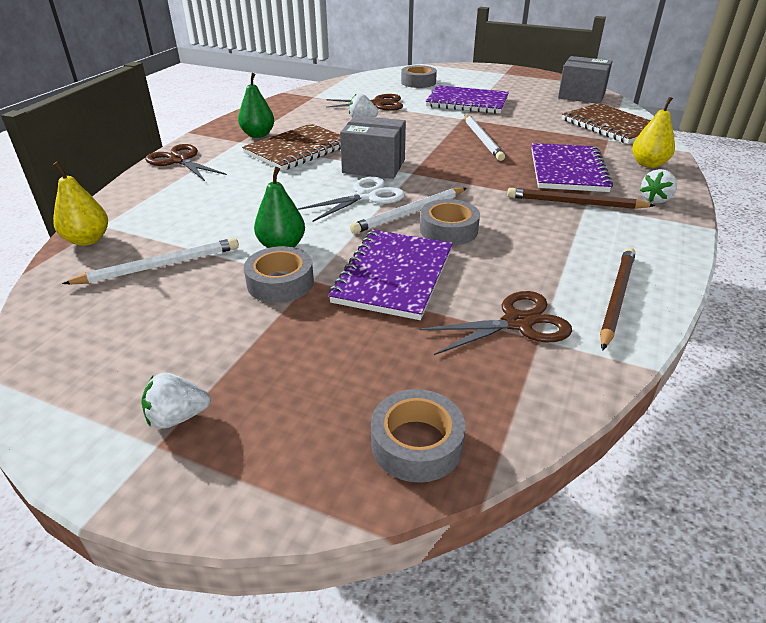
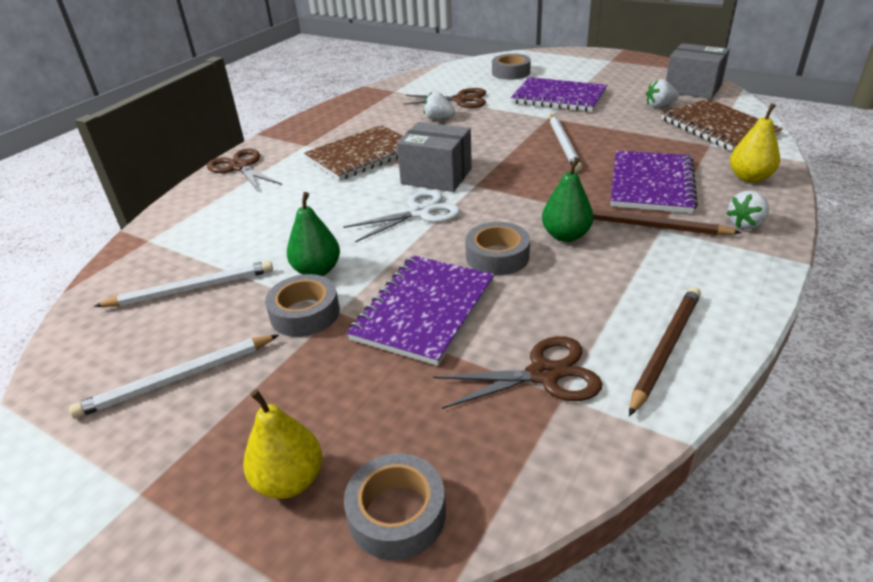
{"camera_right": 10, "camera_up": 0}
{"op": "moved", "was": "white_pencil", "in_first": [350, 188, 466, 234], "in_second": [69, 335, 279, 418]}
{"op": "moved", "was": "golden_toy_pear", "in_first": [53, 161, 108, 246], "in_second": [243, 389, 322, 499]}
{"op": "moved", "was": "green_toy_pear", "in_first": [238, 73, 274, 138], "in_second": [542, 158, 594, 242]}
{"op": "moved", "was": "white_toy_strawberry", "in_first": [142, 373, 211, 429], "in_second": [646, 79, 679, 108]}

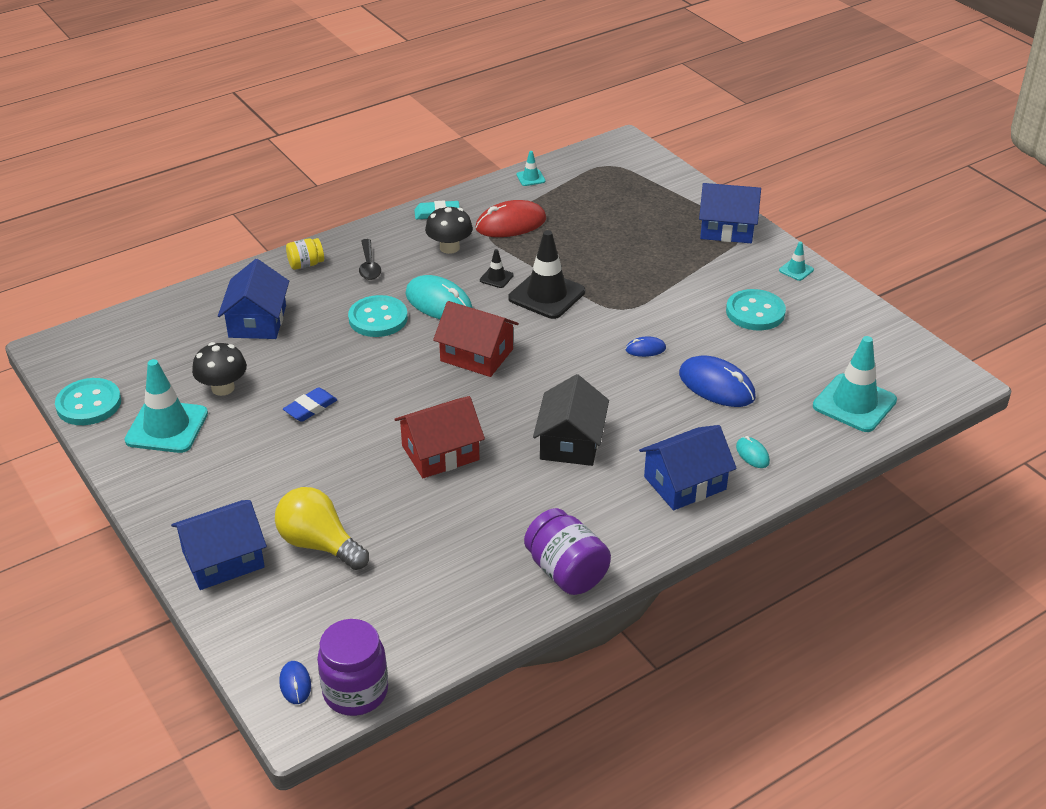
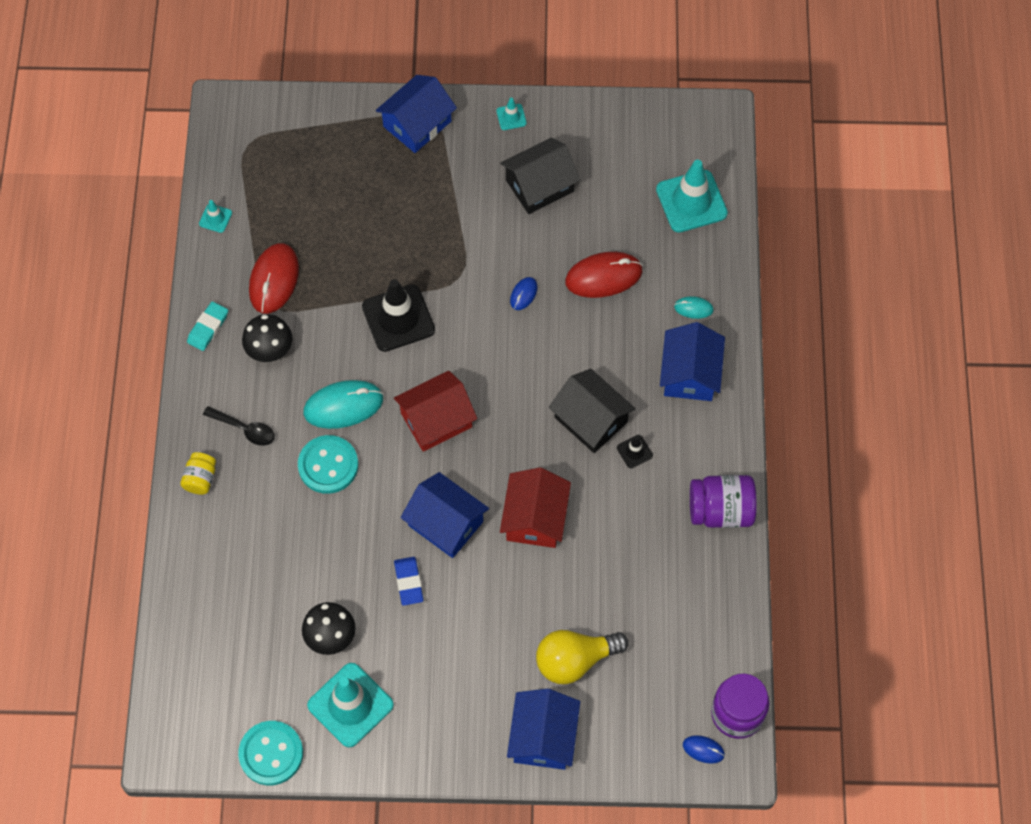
{"camera_right": -55, "camera_up": 25}
{"op": "moved", "was": "royal_blue_cottage", "in_first": [218, 259, 289, 339], "in_second": [400, 472, 489, 558]}
{"op": "replaced", "was": "teal_shirt_button", "now": "jet-black_cottage", "in_first": [726, 289, 786, 330], "in_second": [500, 138, 580, 214]}
{"op": "recoloured", "was": "royal_blue_mouse", "now": "scarlet_mouse", "in_first": [679, 355, 756, 407], "in_second": [565, 252, 643, 298]}
{"op": "moved", "was": "jet-black_traffic_cone", "in_first": [480, 249, 514, 288], "in_second": [617, 435, 653, 468]}

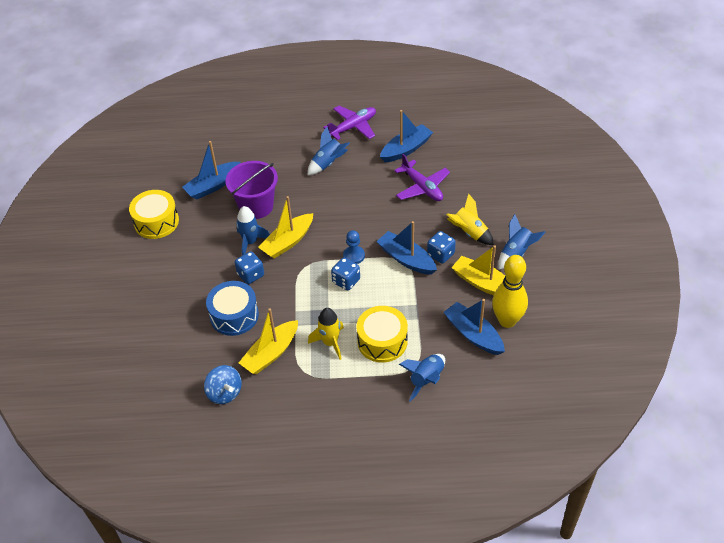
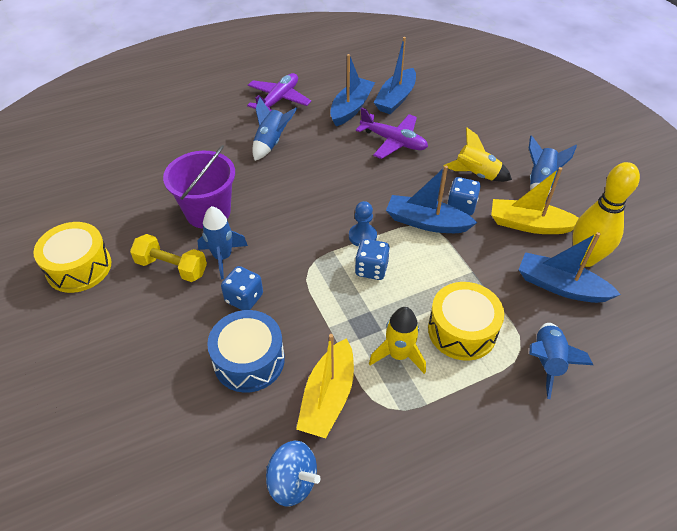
{"camera_right": -25, "camera_up": 0}
{"op": "added", "now": "golden_hand_weight", "in_second": [130, 234, 207, 282]}
{"op": "moved", "was": "royal_blue_toy_boat", "in_first": [182, 141, 240, 200], "in_second": [374, 37, 416, 114]}
{"op": "removed", "was": "golden_toy_boat", "in_first": [258, 196, 313, 259]}

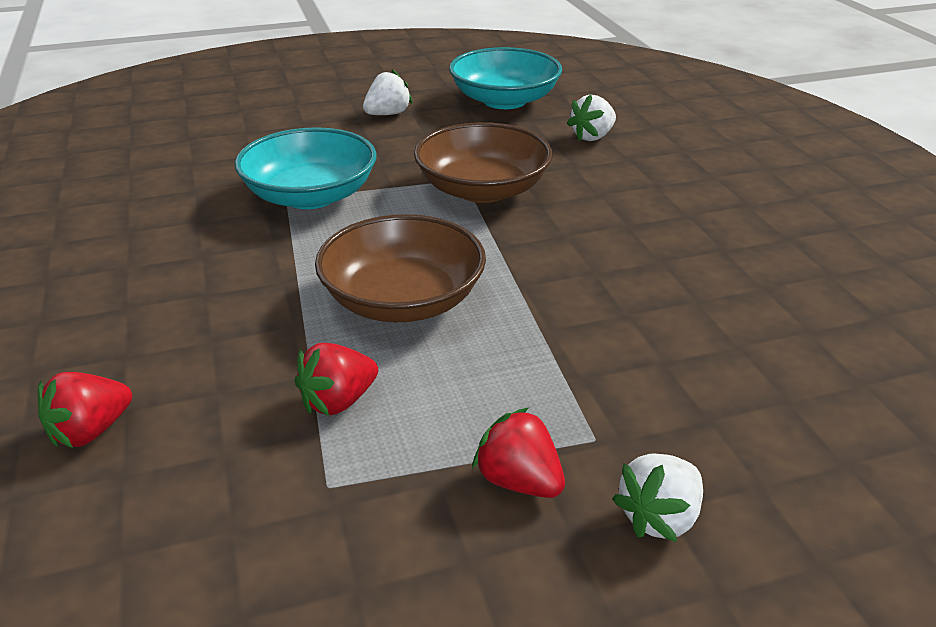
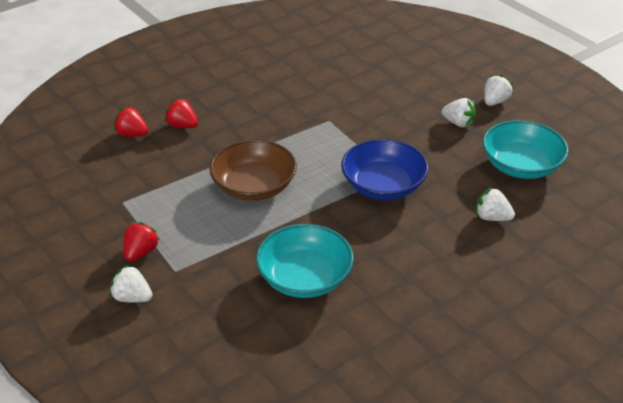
{"camera_right": 70, "camera_up": 5}
{"op": "moved", "was": "scarlet_toy_strawberry", "in_first": [295, 343, 378, 416], "in_second": [164, 98, 198, 128]}
{"op": "moved", "was": "teal_serving_bowl", "in_first": [235, 127, 376, 209], "in_second": [256, 224, 354, 298]}
{"op": "recoloured", "was": "dark_brown_serving_bowl", "now": "royal_blue_serving_bowl", "in_first": [414, 122, 553, 203], "in_second": [341, 139, 429, 200]}
{"op": "added", "now": "white_toy_strawberry", "in_second": [484, 74, 513, 106]}

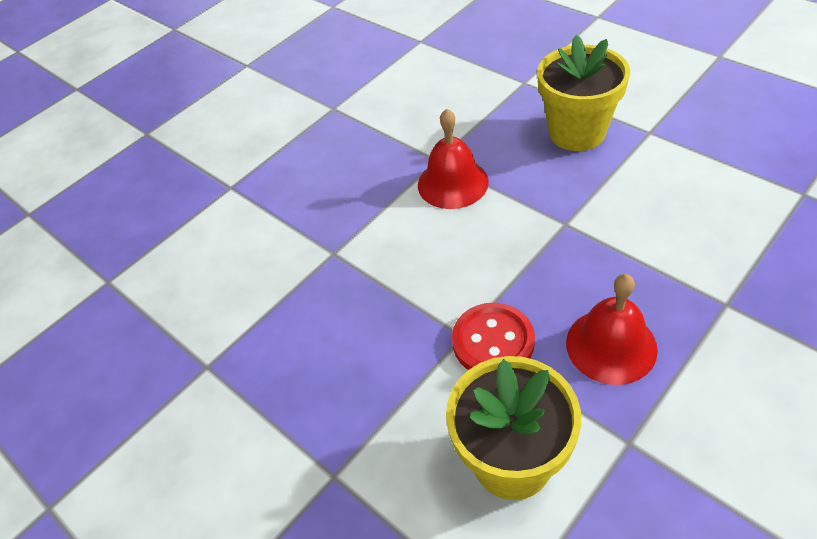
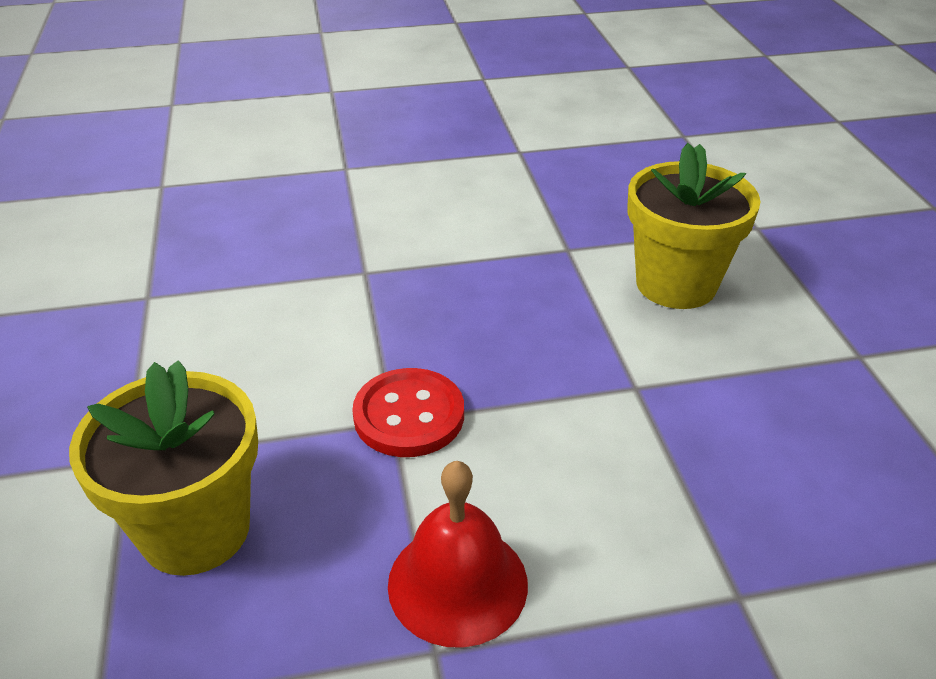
{"camera_right": -150, "camera_up": -10}
{"op": "moved", "was": "scarlet_shirt_button", "in_first": [452, 303, 535, 370], "in_second": [352, 368, 464, 457]}
{"op": "removed", "was": "scarlet_school_bell", "in_first": [566, 274, 658, 385]}

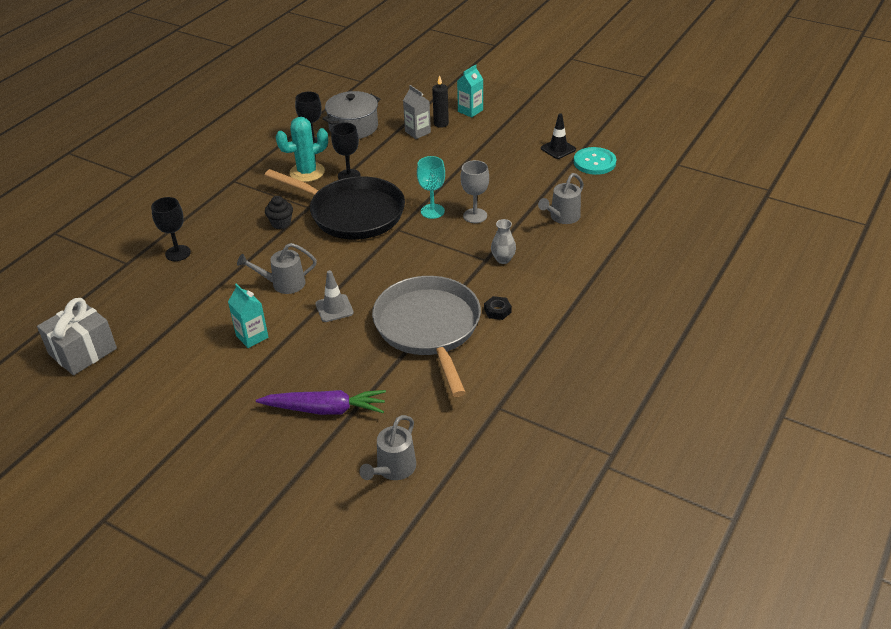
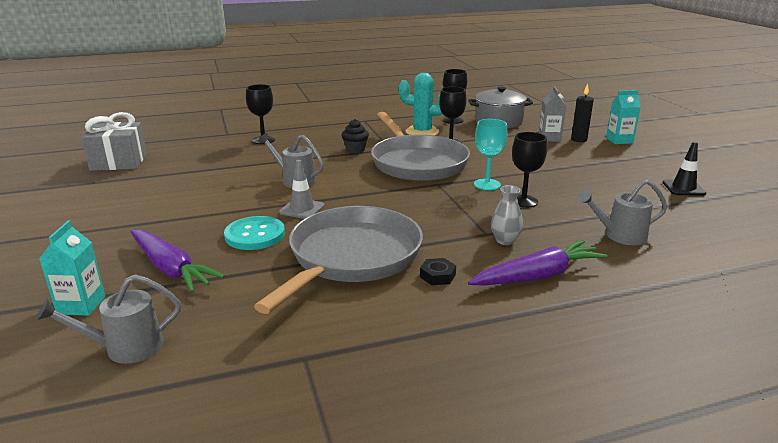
{"camera_right": 40, "camera_up": -15}
{"op": "moved", "was": "teal_carton", "in_first": [228, 283, 269, 348], "in_second": [39, 220, 105, 316]}
{"op": "moved", "was": "teal_shirt_button", "in_first": [574, 147, 617, 175], "in_second": [224, 216, 285, 250]}
{"op": "recoloured", "was": "jet-black_skillet", "now": "grey_skillet", "in_first": [264, 169, 405, 240], "in_second": [371, 112, 470, 181]}
{"op": "added", "now": "violet_root_vegetable", "in_second": [468, 240, 607, 286]}
{"op": "recoloured", "was": "grey_chalice", "now": "jet-black_chalice", "in_first": [461, 160, 489, 223], "in_second": [512, 132, 547, 208]}

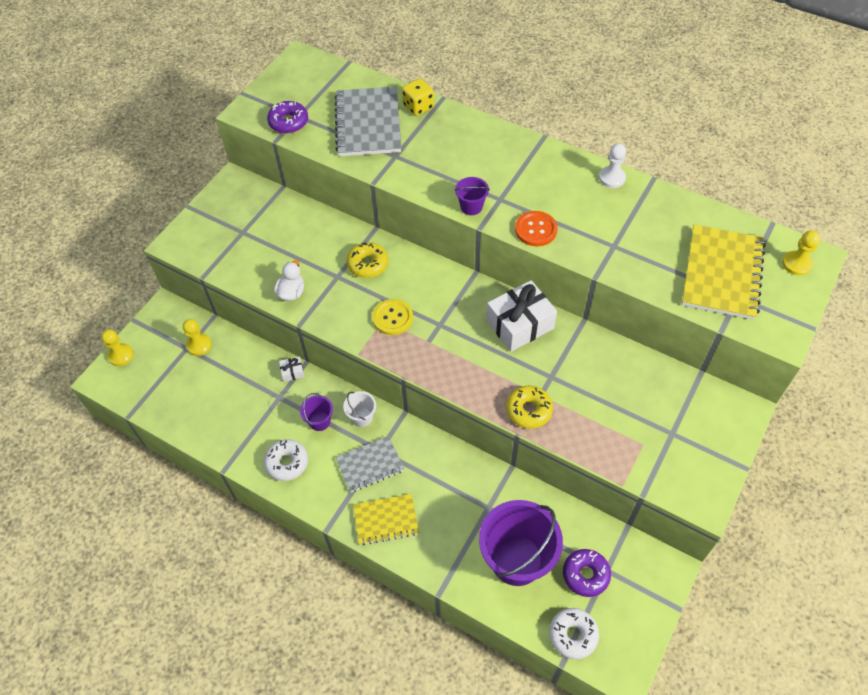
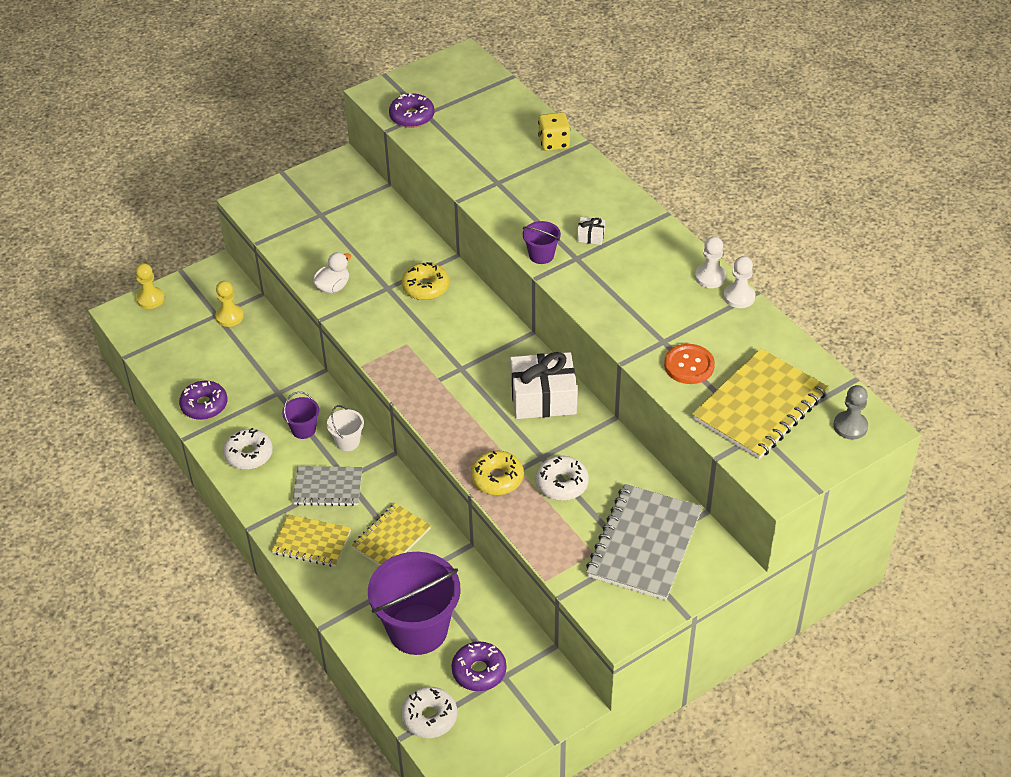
{"camera_right": 25, "camera_up": -10}
{"op": "added", "now": "violet_doughnut", "in_second": [179, 381, 227, 420]}
{"op": "added", "now": "golden_exercise_book", "in_second": [351, 503, 431, 566]}
{"op": "added", "now": "white_doughnut", "in_second": [536, 456, 589, 501]}
{"op": "moved", "was": "white_gift", "in_first": [279, 356, 304, 382], "in_second": [577, 217, 605, 245]}
{"op": "moved", "was": "grey_exercise_book", "in_first": [334, 87, 401, 156], "in_second": [586, 484, 702, 601]}
{"op": "moved", "was": "orange_shirt_button", "in_first": [515, 211, 558, 246], "in_second": [664, 344, 715, 384]}
{"op": "added", "now": "white_pawn", "in_second": [724, 256, 756, 308]}
{"op": "recoloured", "was": "golden_pawn", "now": "grey_pawn", "in_first": [782, 230, 820, 276], "in_second": [833, 385, 868, 440]}
{"op": "removed", "was": "golden_shirt_button", "in_first": [372, 299, 413, 335]}

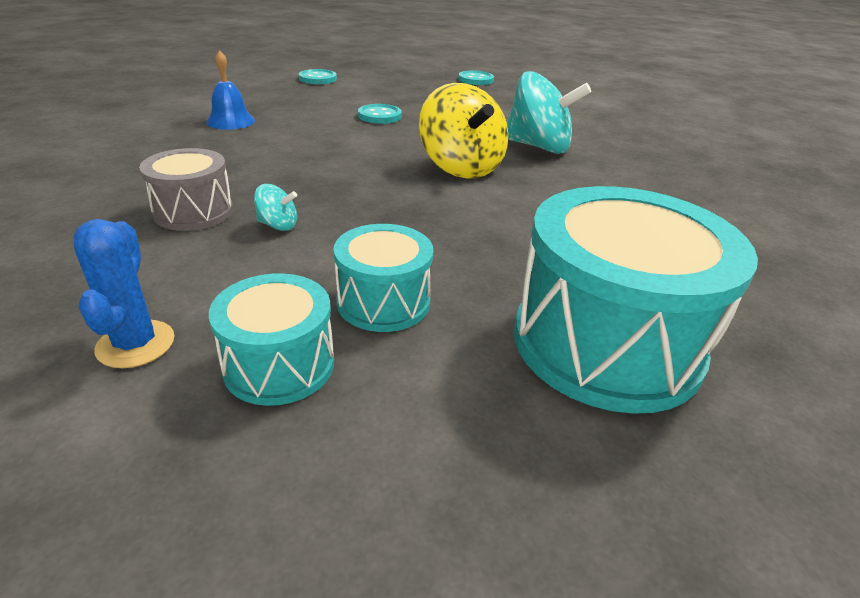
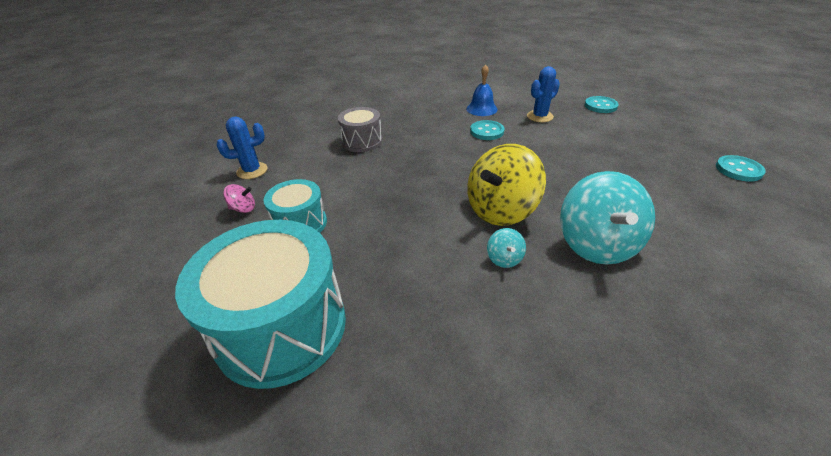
{"camera_right": 75, "camera_up": 5}
{"op": "replaced", "was": "teal_snare_drum", "now": "rosy_spinning_top", "in_first": [209, 273, 334, 406], "in_second": [223, 184, 255, 213]}
{"op": "moved", "was": "teal_shirt_button", "in_first": [358, 104, 402, 124], "in_second": [470, 120, 504, 140]}
{"op": "moved", "was": "teal_spinning_top", "in_first": [254, 184, 297, 231], "in_second": [487, 228, 526, 268]}
{"op": "added", "now": "royal_blue_saguaro_cactus", "in_second": [527, 66, 560, 122]}

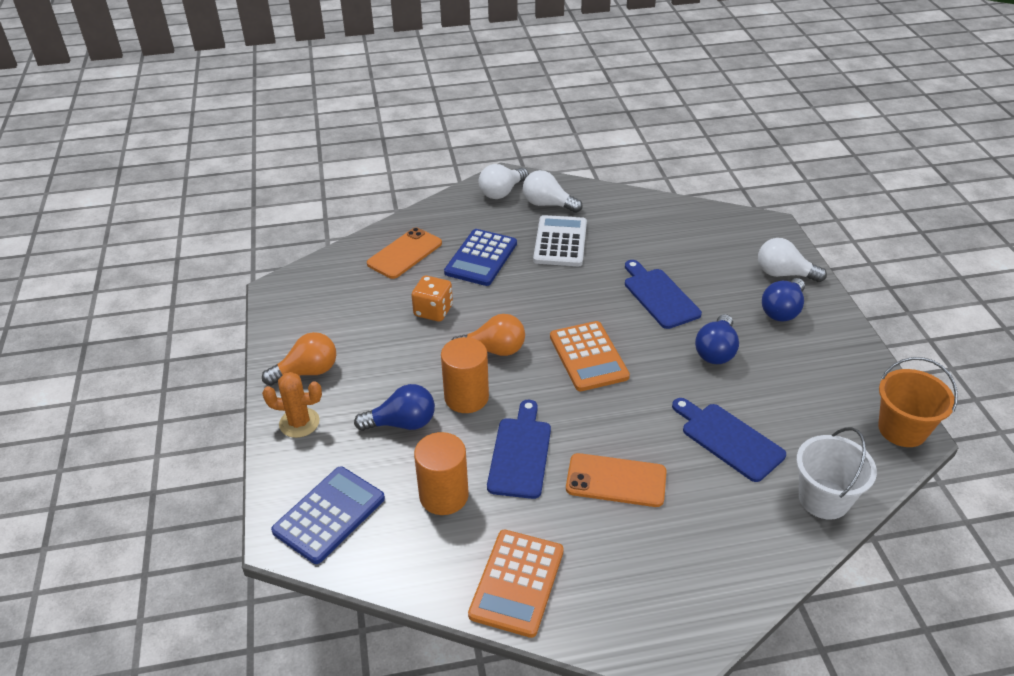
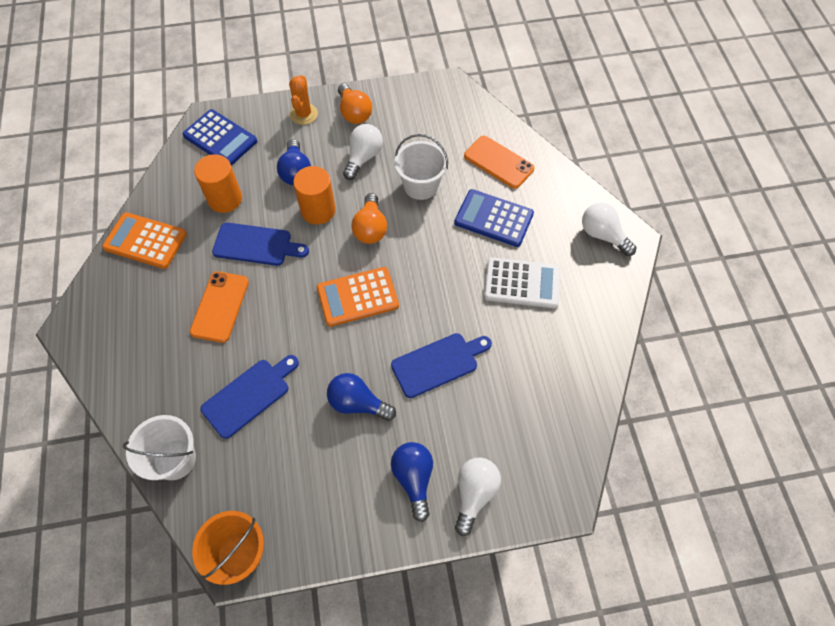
{"camera_right": 90, "camera_up": 20}
{"op": "moved", "was": "white_lightbulb", "in_first": [523, 170, 582, 213], "in_second": [343, 124, 383, 180]}
{"op": "turned", "was": "royal_blue_lightbulb", "in_first": [762, 278, 805, 321], "in_second": [391, 442, 433, 522], "clockwise": 45}
{"op": "replaced", "was": "orange_dice", "now": "white_bucket", "in_first": [411, 276, 453, 322], "in_second": [394, 134, 448, 200]}

